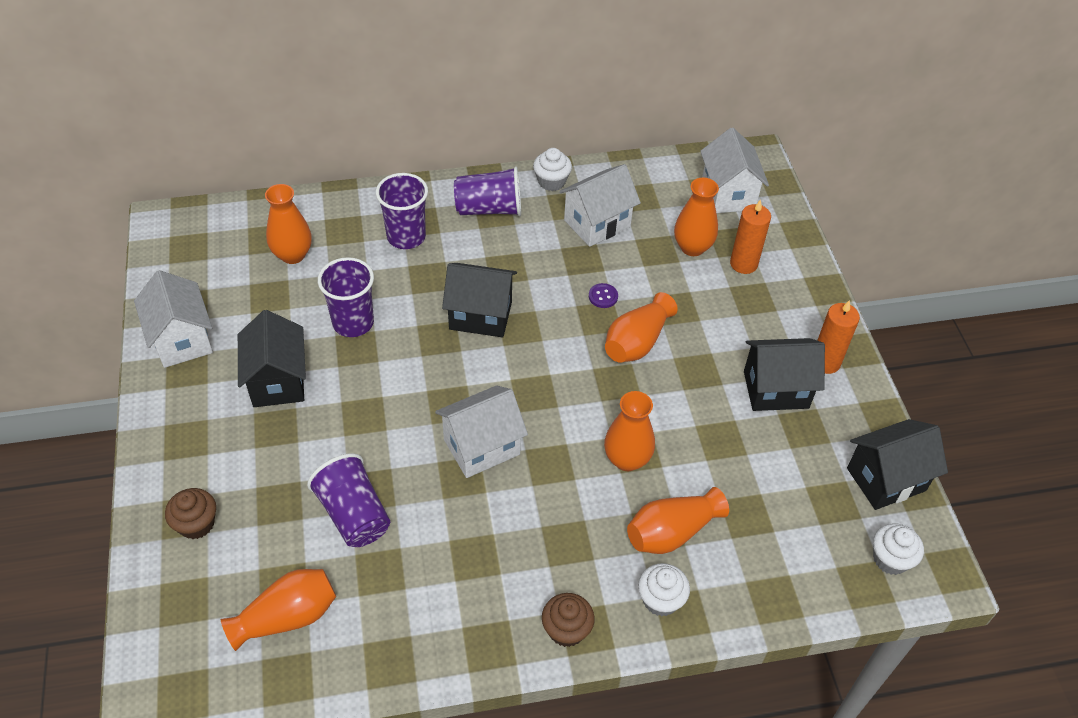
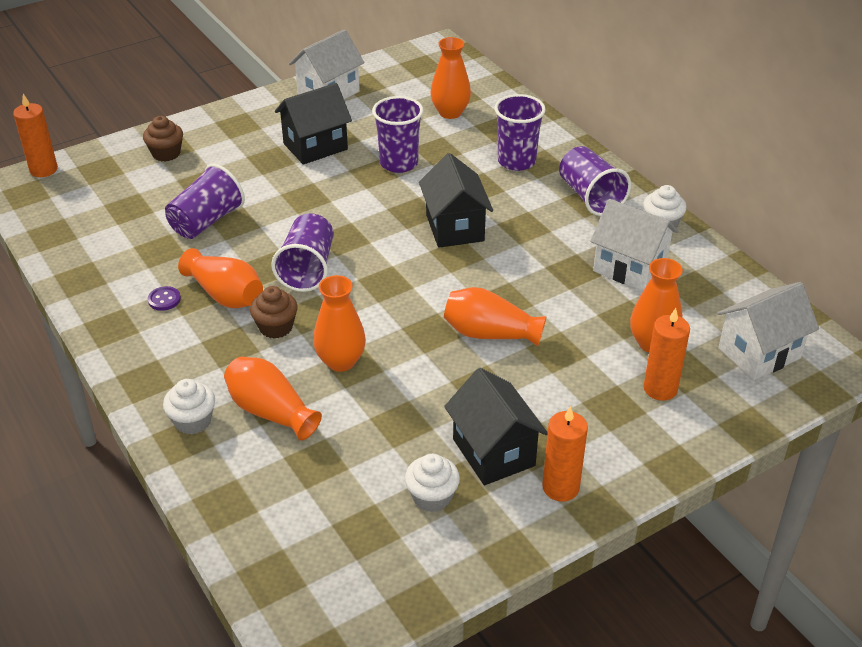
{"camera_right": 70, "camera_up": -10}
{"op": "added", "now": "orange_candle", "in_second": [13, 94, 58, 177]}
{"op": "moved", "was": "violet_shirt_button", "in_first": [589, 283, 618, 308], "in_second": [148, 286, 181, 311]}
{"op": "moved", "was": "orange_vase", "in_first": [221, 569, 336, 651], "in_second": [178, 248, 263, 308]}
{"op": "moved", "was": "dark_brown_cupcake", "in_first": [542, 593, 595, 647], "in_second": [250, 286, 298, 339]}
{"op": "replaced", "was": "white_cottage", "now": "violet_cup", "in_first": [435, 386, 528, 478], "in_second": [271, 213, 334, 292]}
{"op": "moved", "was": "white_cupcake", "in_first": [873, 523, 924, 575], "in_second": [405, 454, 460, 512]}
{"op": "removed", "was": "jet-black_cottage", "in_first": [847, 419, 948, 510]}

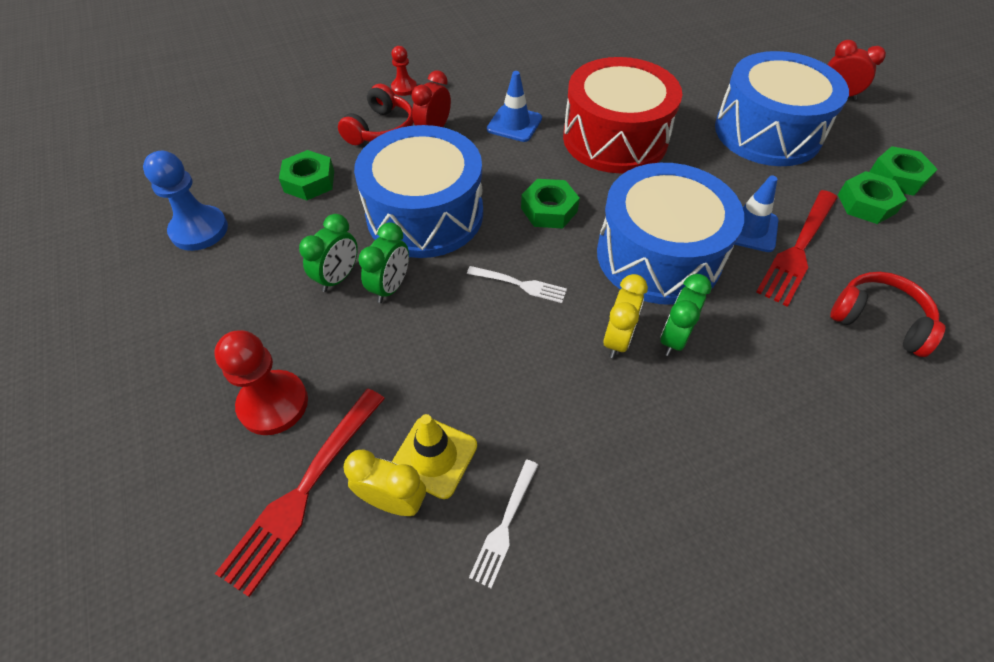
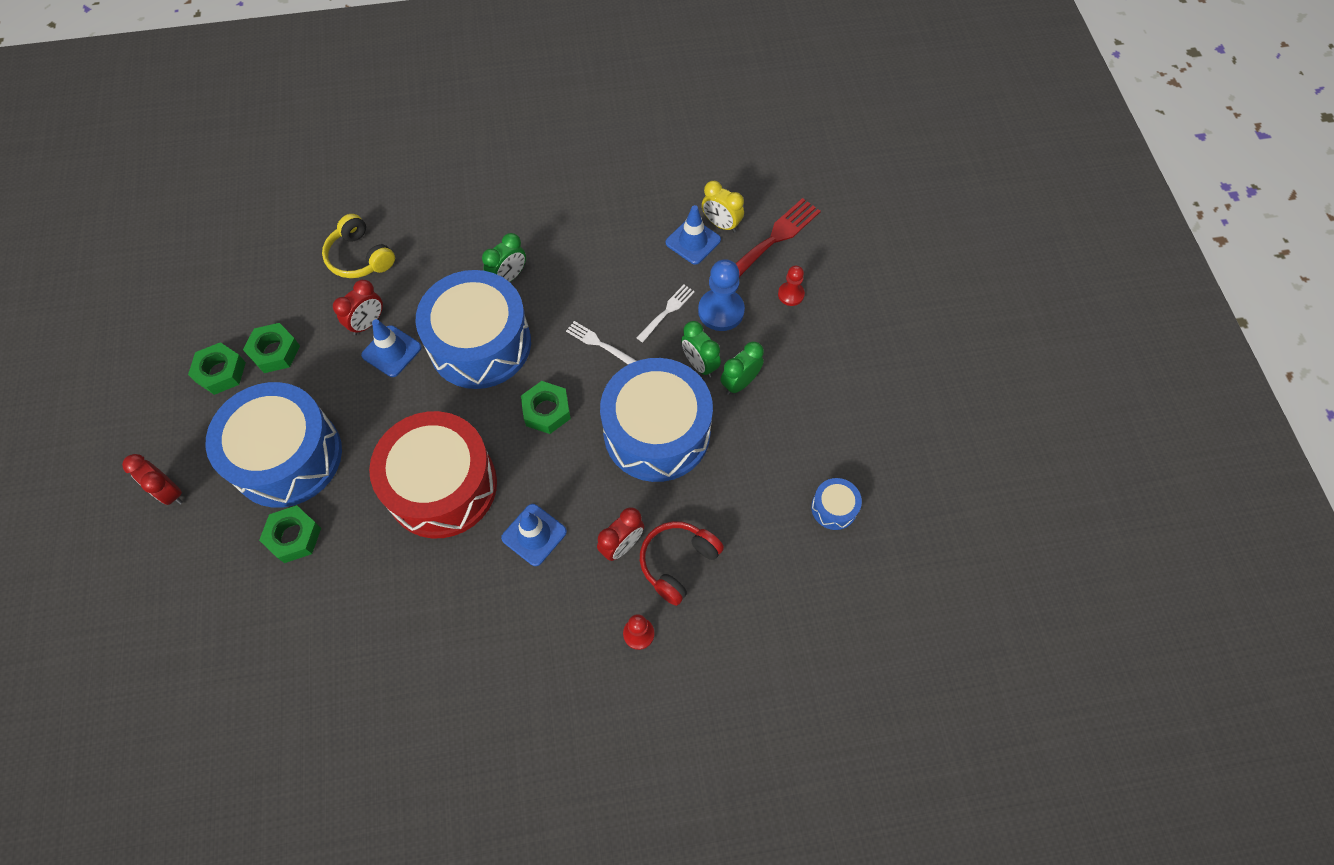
{"camera_right": -165, "camera_up": 10}
{"op": "moved", "was": "green_hex_nut", "in_first": [279, 150, 334, 200], "in_second": [259, 505, 321, 563]}
{"op": "recoloured", "was": "scarlet_headphones", "now": "golden_headphones", "in_first": [830, 272, 946, 357], "in_second": [322, 214, 395, 278]}
{"op": "replaced", "was": "scarlet_table_fork", "now": "scarlet_bedside_clock", "in_first": [756, 190, 837, 307], "in_second": [333, 280, 383, 335]}
{"op": "moved", "was": "white_table_fork", "in_first": [469, 460, 538, 588], "in_second": [636, 285, 695, 342]}
{"op": "recoloured", "was": "golden_traffic_cone", "now": "royal_blue_traffic_cone", "in_first": [392, 414, 477, 499], "in_second": [666, 205, 721, 265]}
{"op": "turned", "was": "green_bedside_clock", "in_first": [358, 222, 409, 303], "in_second": [681, 321, 721, 378], "clockwise": -75}
{"op": "moved", "was": "royal_blue_pawn", "in_first": [143, 151, 228, 251], "in_second": [698, 259, 745, 331]}
{"op": "resized", "was": "scarlet_pawn", "in_first": [214, 330, 308, 435], "in_second": [778, 266, 805, 306], "ratio": 0.57}
{"op": "added", "now": "royal_blue_snare_drum", "in_second": [811, 478, 862, 530]}
{"op": "removed", "was": "golden_bedside_clock", "in_first": [603, 274, 648, 358]}

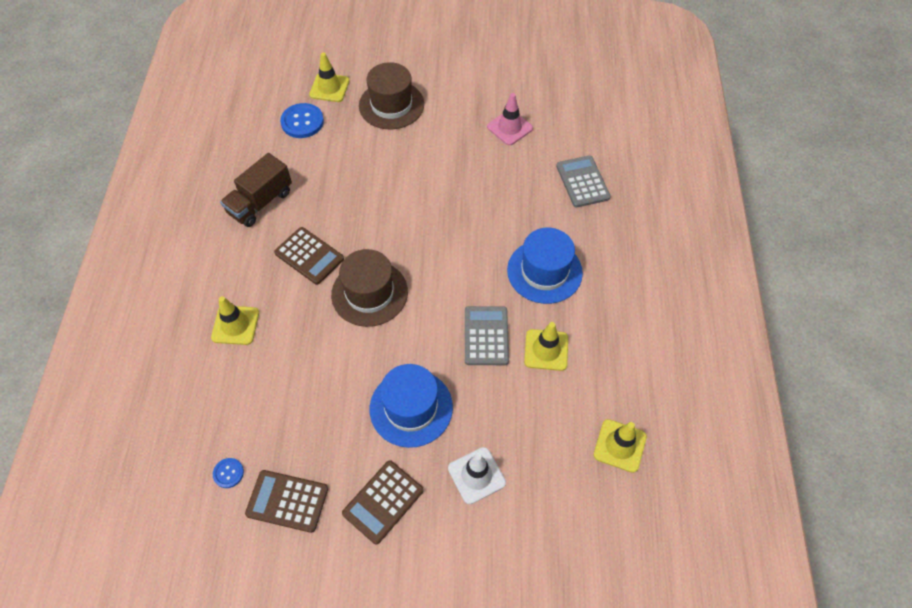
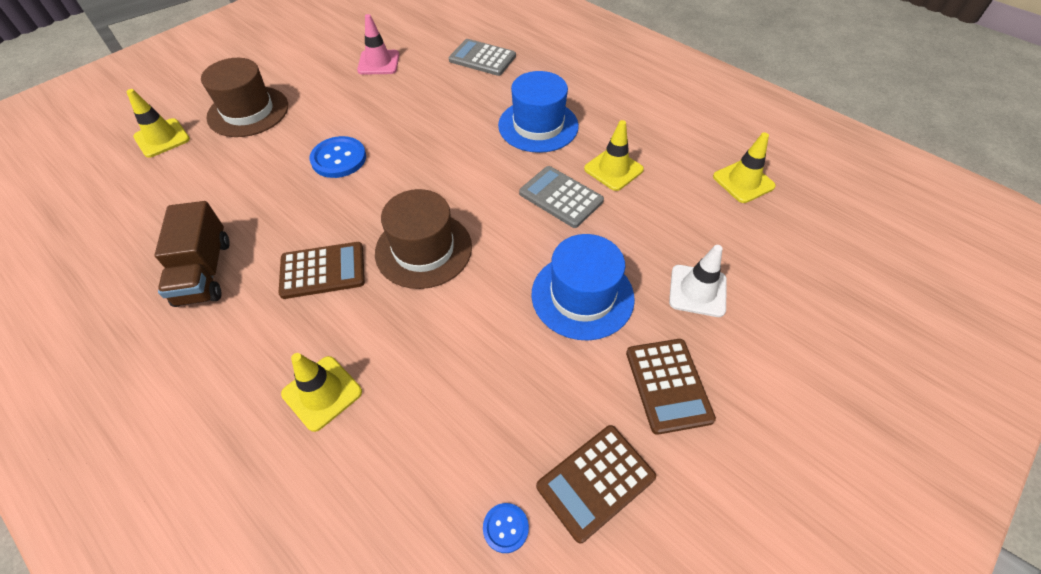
{"camera_right": -50, "camera_up": -5}
{"op": "moved", "was": "royal_blue_shirt_button", "in_first": [280, 103, 324, 138], "in_second": [310, 136, 366, 178]}

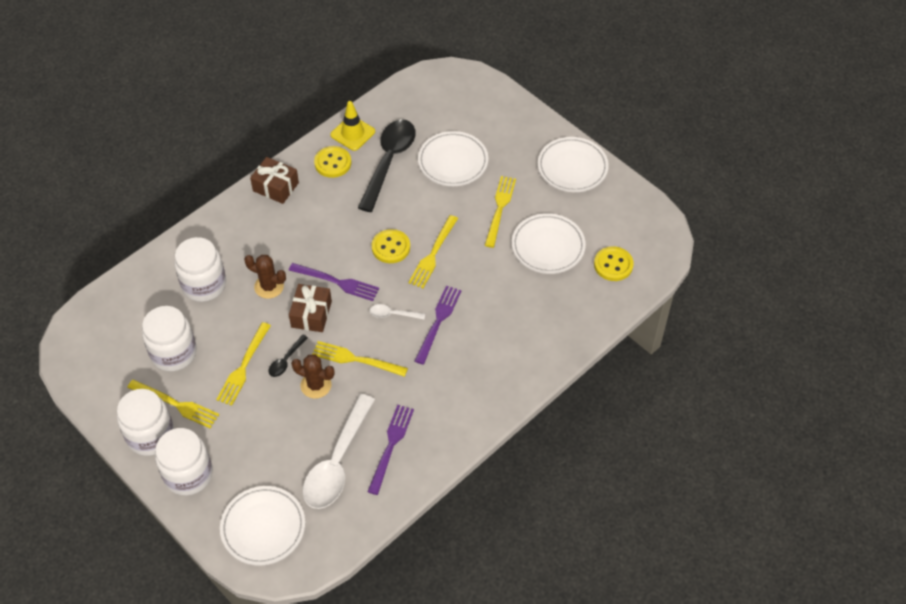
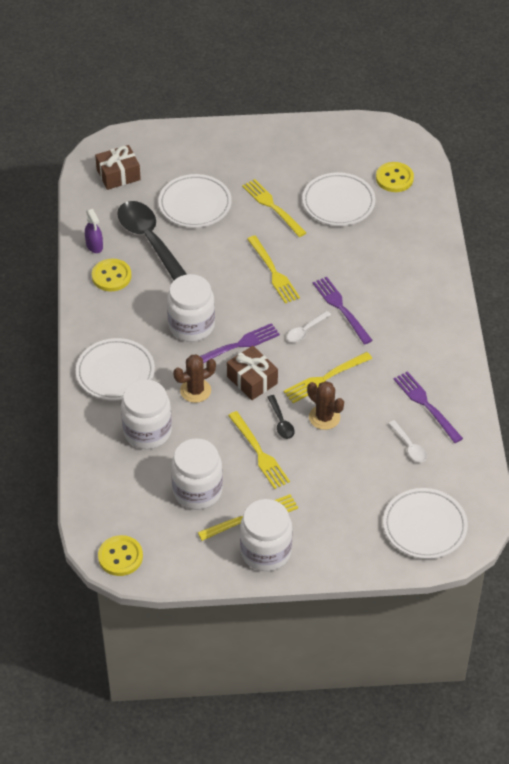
{"camera_right": -50, "camera_up": -5}
{"op": "moved", "was": "white_dinner_plate", "in_first": [538, 137, 609, 192], "in_second": [76, 338, 155, 400]}
{"op": "replaced", "was": "golden_traffic_cone", "now": "violet_spray_bottle", "in_first": [330, 101, 375, 151], "in_second": [85, 209, 103, 253]}
{"op": "moved", "was": "dark_brown_gift", "in_first": [250, 157, 299, 204], "in_second": [95, 145, 141, 190]}
{"op": "moved", "was": "golden_shirt_button", "in_first": [372, 229, 410, 263], "in_second": [98, 535, 143, 576]}
{"op": "moved", "was": "white_preserve_jar", "in_first": [155, 428, 213, 496], "in_second": [167, 274, 215, 342]}
{"op": "turned", "was": "dark_brown_saguaro_cactus", "in_first": [291, 354, 335, 399], "in_second": [307, 381, 344, 430], "clockwise": 75}
{"op": "resized", "was": "white_tablespoon", "in_first": [302, 394, 375, 509], "in_second": [388, 420, 427, 462], "ratio": 0.44}

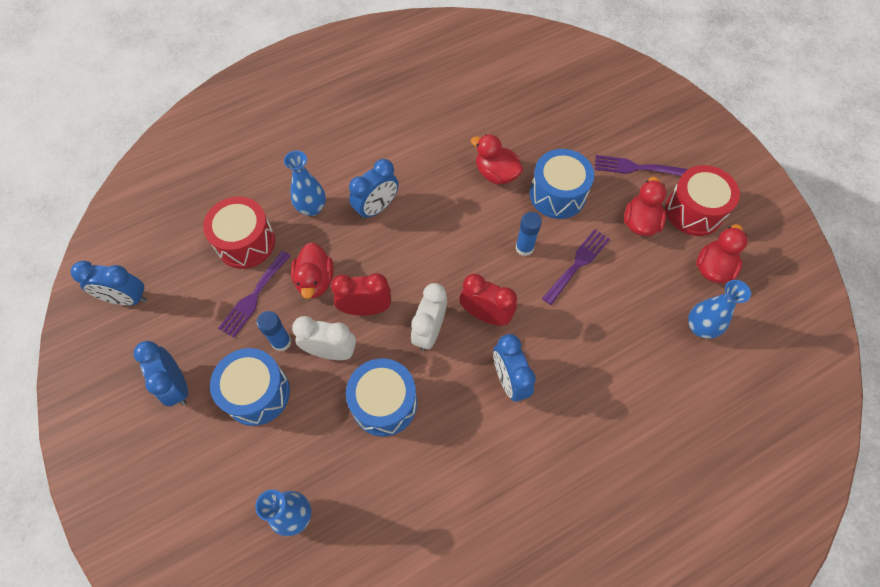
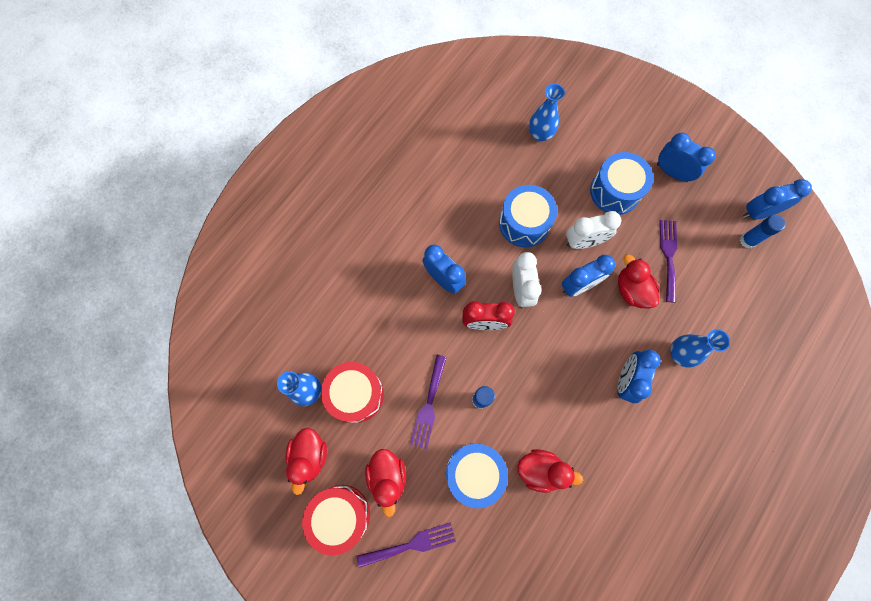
{"camera_right": 155, "camera_up": 10}
{"op": "moved", "was": "scarlet_snare_drum", "in_first": [203, 197, 275, 269], "in_second": [321, 362, 384, 423]}
{"op": "recoloured", "was": "scarlet_bedside_clock", "now": "royal_blue_bedside_clock", "in_first": [331, 273, 391, 316], "in_second": [562, 255, 616, 297]}
{"op": "moved", "was": "royal_blue_glue", "in_first": [256, 311, 291, 351], "in_second": [740, 215, 785, 249]}

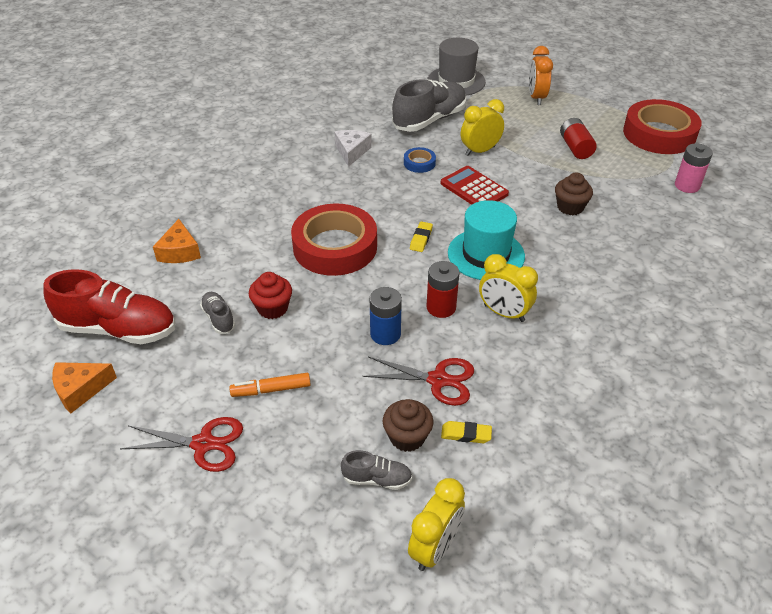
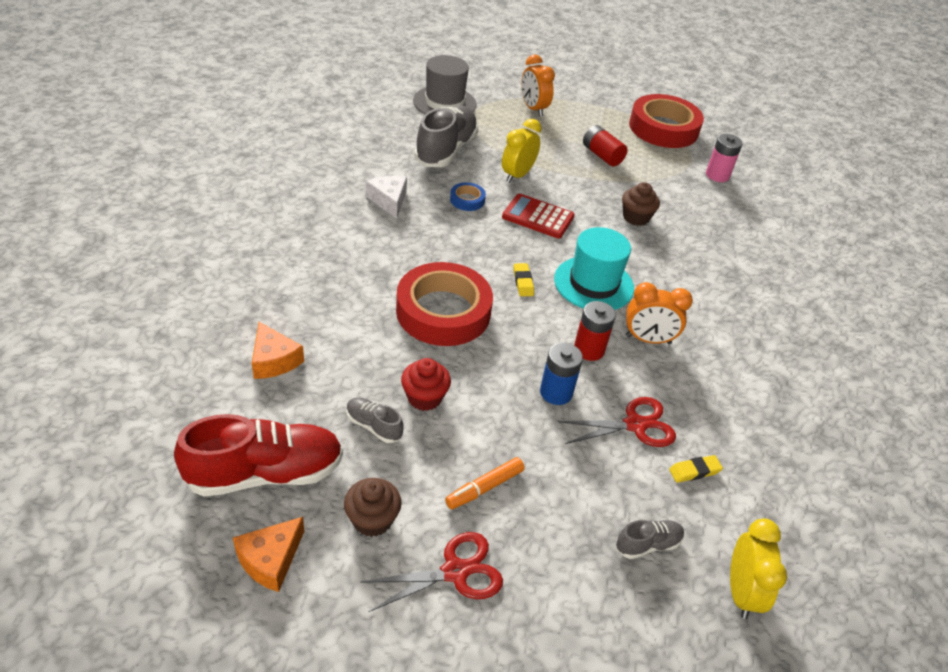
{"camera_right": -30, "camera_up": 0}
{"op": "moved", "was": "dark_brown_cupcake", "in_first": [383, 399, 433, 452], "in_second": [344, 478, 402, 537]}
{"op": "recoloured", "was": "golden_bedside_clock", "now": "orange_bedside_clock", "in_first": [479, 254, 538, 322], "in_second": [626, 282, 693, 344]}

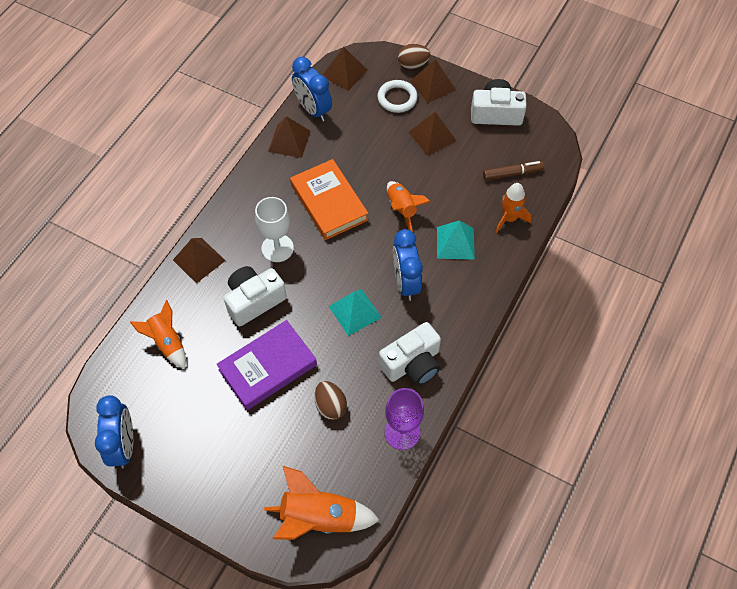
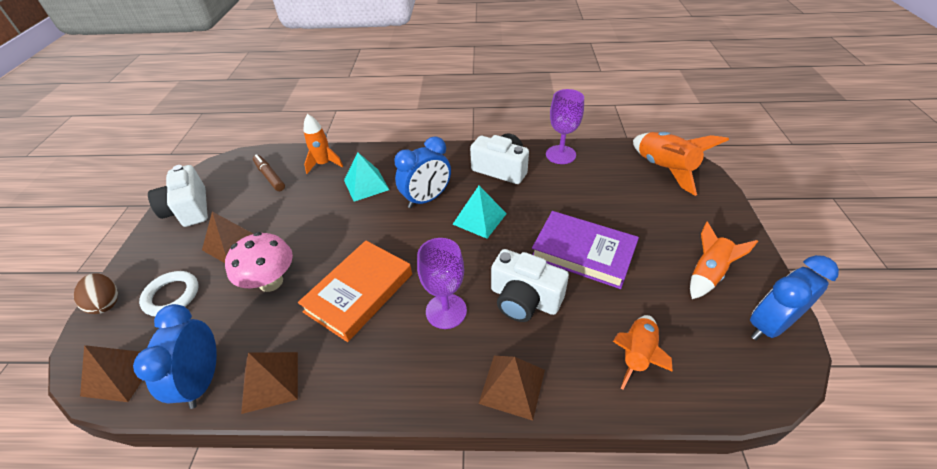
{"camera_right": -115, "camera_up": -15}
{"op": "turned", "was": "royal_blue_bedside_clock", "in_first": [292, 57, 332, 122], "in_second": [133, 304, 217, 409], "clockwise": 150}
{"op": "added", "now": "rosy_toadstool", "in_second": [225, 232, 293, 292]}
{"op": "recoloured", "was": "white_chalice", "now": "violet_chalice", "in_first": [255, 197, 294, 262], "in_second": [417, 238, 467, 329]}
{"op": "moved", "was": "orange_toy_rocket", "in_first": [387, 181, 430, 232], "in_second": [690, 221, 758, 299]}
{"op": "removed", "was": "dark_brown_egg", "in_first": [314, 381, 347, 420]}
{"op": "removed", "was": "dark_brown_pyramid", "in_first": [410, 59, 456, 103]}

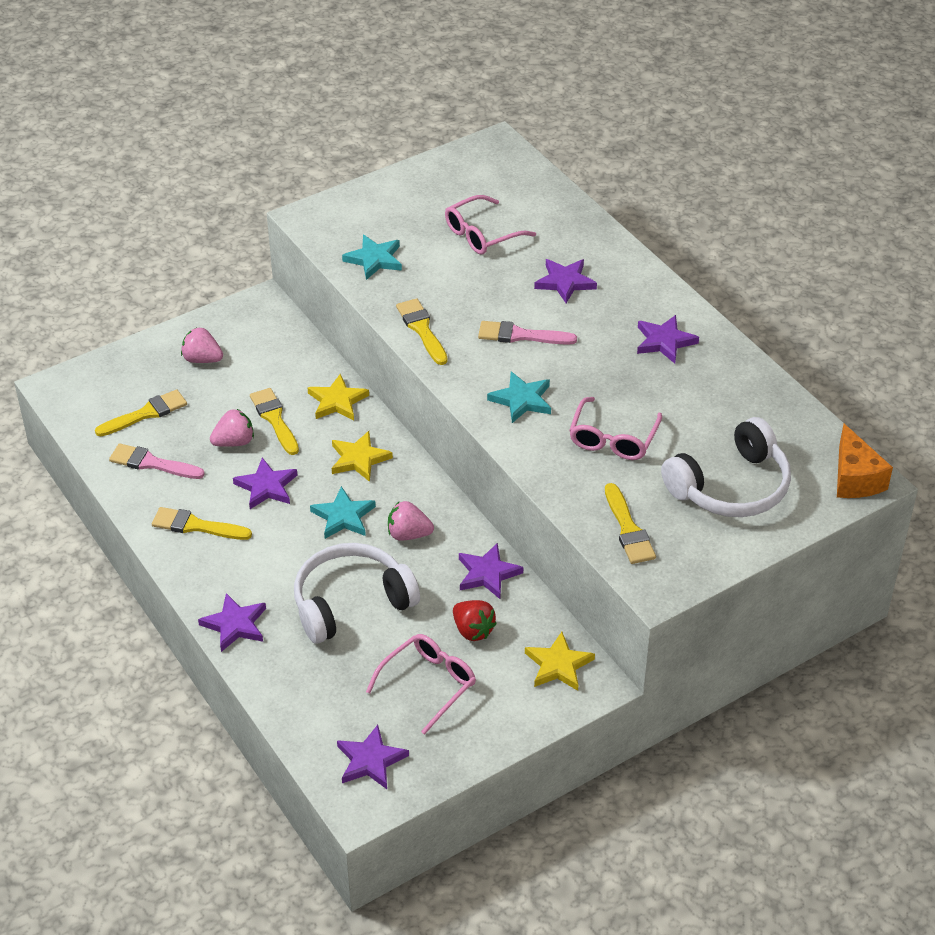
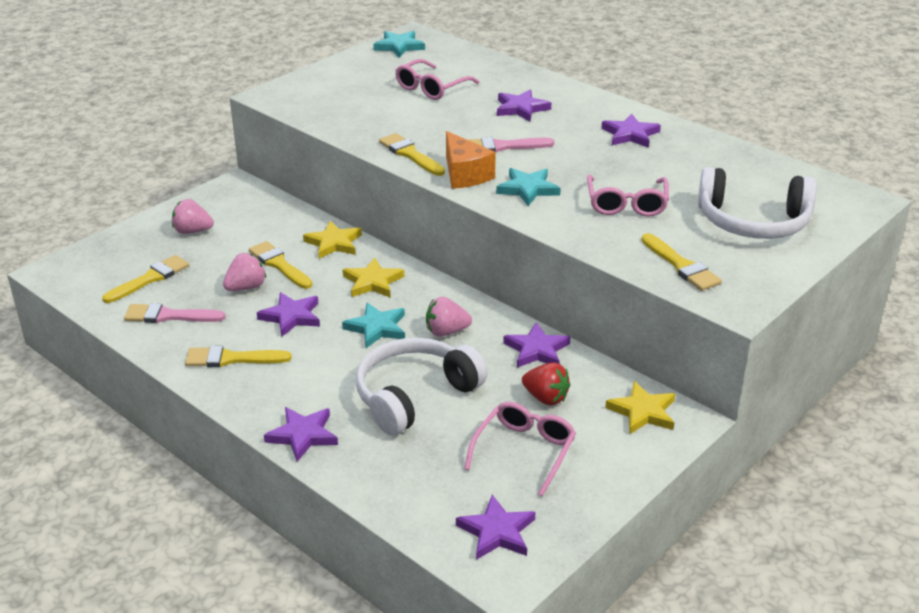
{"camera_right": -15, "camera_up": -10}
{"op": "moved", "was": "teal_star", "in_first": [342, 235, 402, 280], "in_second": [373, 31, 425, 57]}
{"op": "moved", "was": "orange_cheese", "in_first": [837, 424, 893, 498], "in_second": [446, 131, 496, 189]}
{"op": "turned", "was": "white_headphones", "in_first": [661, 417, 791, 517], "in_second": [698, 167, 817, 239], "clockwise": 60}

